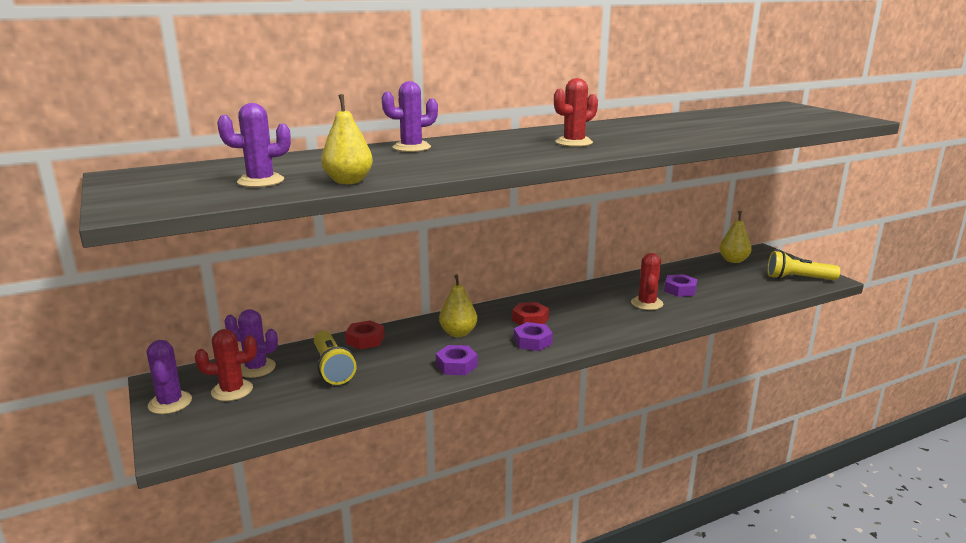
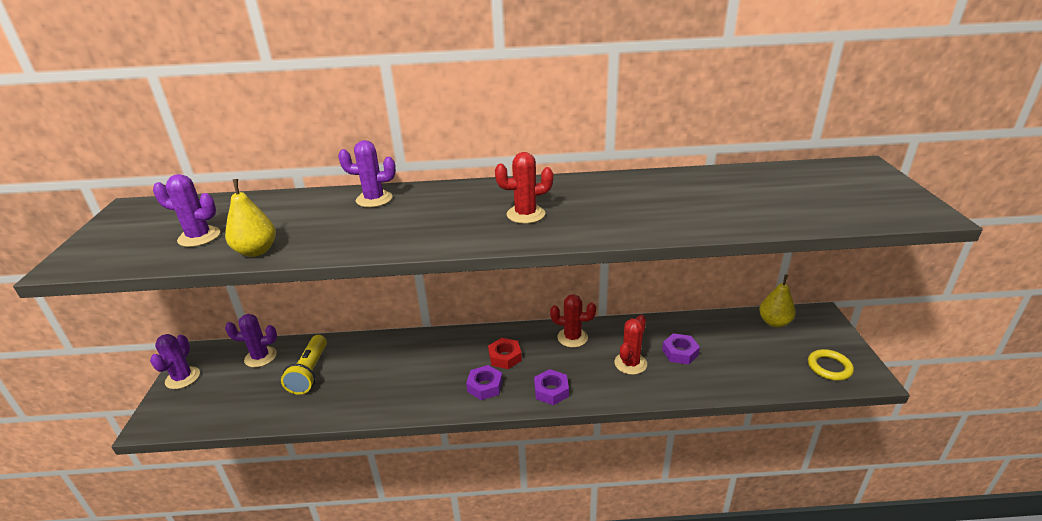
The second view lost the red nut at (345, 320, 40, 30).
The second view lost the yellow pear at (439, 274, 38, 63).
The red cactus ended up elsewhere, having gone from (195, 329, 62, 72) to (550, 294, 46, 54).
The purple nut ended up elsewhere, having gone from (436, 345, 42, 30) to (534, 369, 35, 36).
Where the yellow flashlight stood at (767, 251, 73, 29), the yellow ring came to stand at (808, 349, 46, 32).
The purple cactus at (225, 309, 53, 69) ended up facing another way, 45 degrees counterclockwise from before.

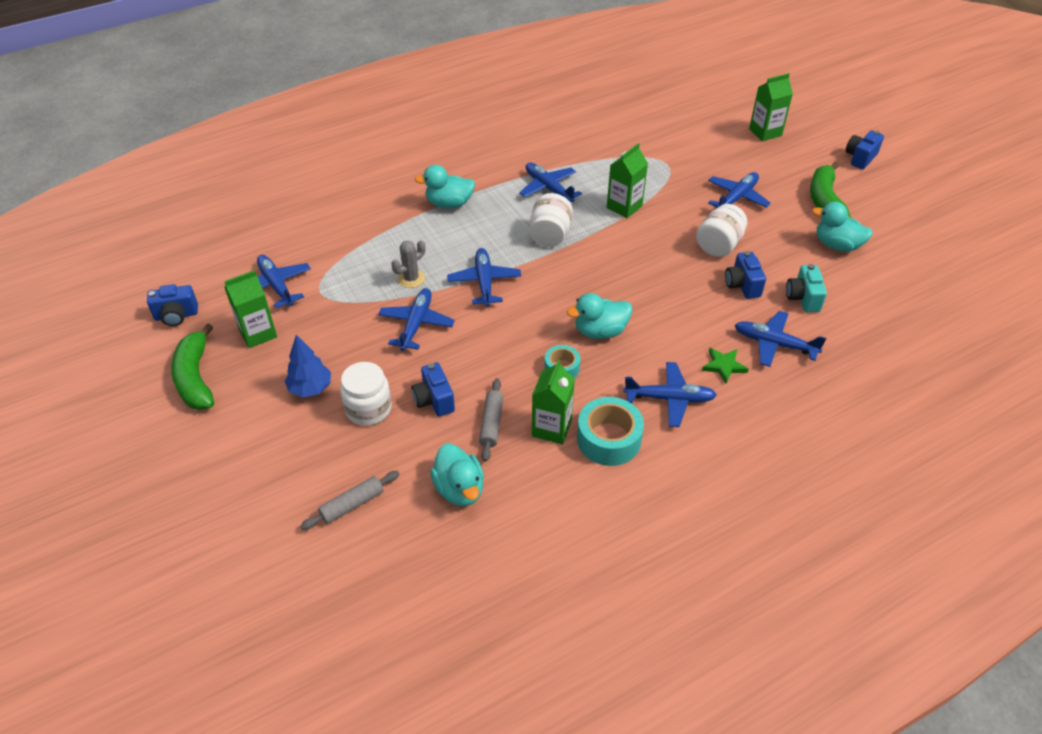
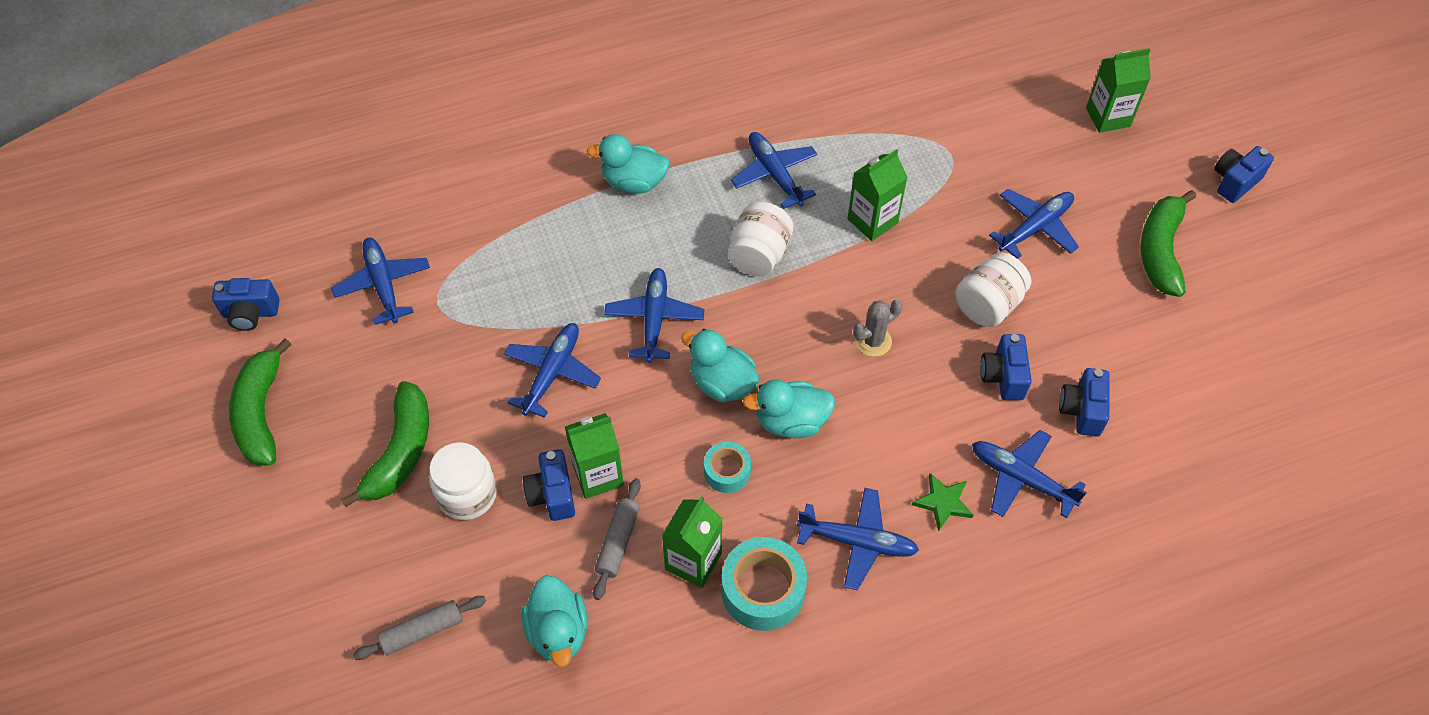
The green carton ended up elsewhere, having gone from (224, 270, 53, 78) to (565, 413, 59, 86).
The grey cactus ended up elsewhere, having gone from (391, 240, 34, 48) to (853, 300, 50, 57).
The turquoise duck ended up elsewhere, having gone from (812, 202, 61, 50) to (681, 329, 78, 74).
Where the blue tree stood at (285, 335, 46, 62), the green banana came to stand at (341, 381, 88, 126).
What was the turquoise camera at (786, 264, 41, 48) turned into the blue camera at (1059, 368, 50, 69).

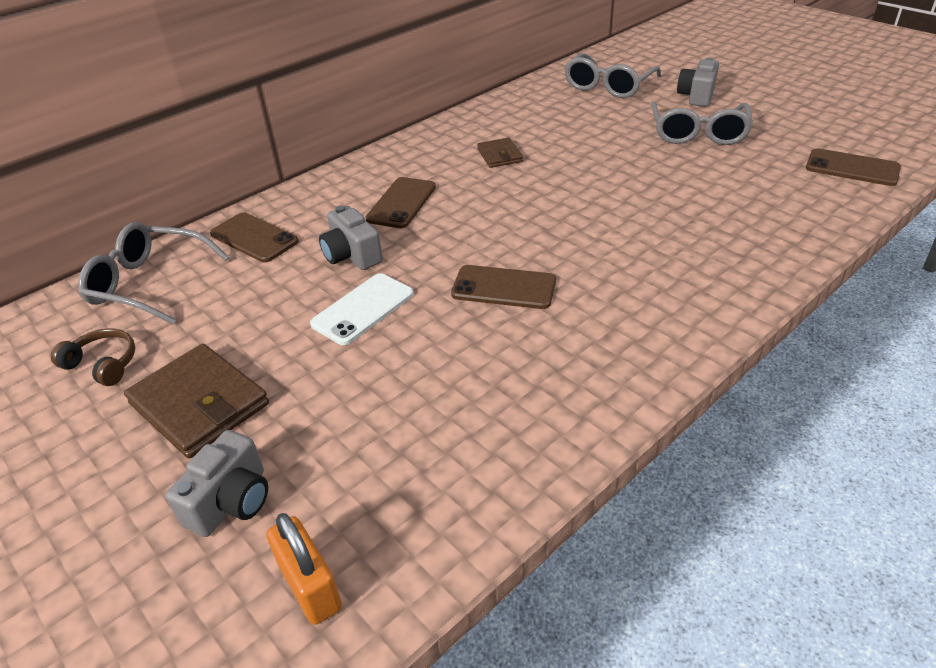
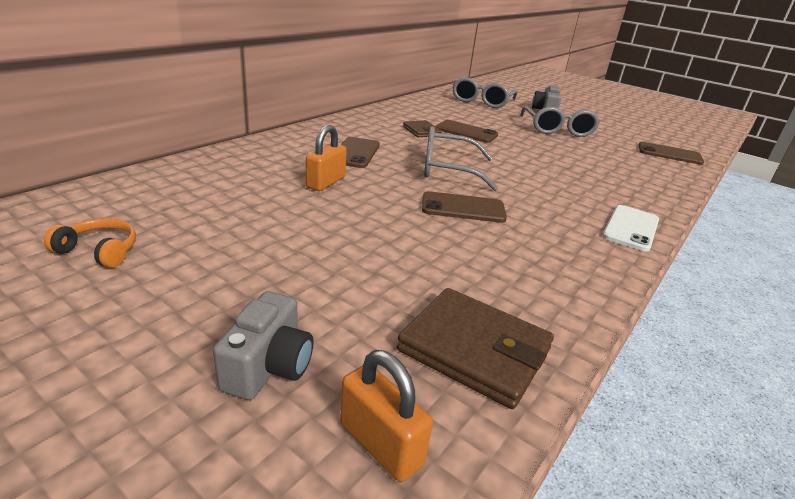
The grey glasses ended up elsewhere, having gone from (78, 222, 151, 102) to (424, 126, 74, 65).
The brown wallet ended up elsewhere, having gone from (124, 344, 145, 114) to (397, 288, 157, 121).
The brown phone ended up elsewhere, having gone from (210, 212, 89, 50) to (435, 120, 63, 23).
The white phone ended up elsewhere, having gone from (310, 273, 104, 72) to (602, 205, 57, 46).
Where the grey camera stood at (319, 205, 64, 65), the orange padlock came to stand at (306, 125, 41, 66).
What was the brown headphones at (51, 328, 84, 58) turned into the orange headphones at (44, 218, 92, 50).

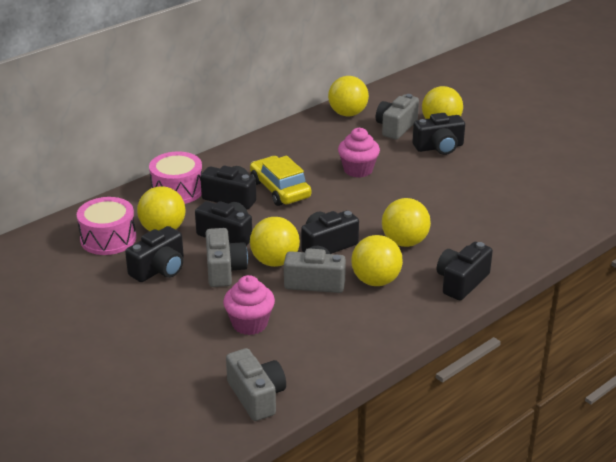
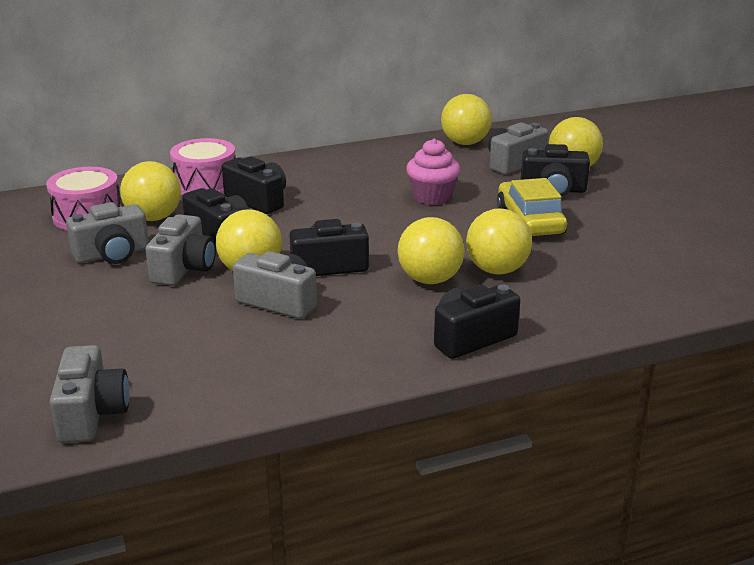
The second view lost the pink cupcake at (223, 275, 52, 60).
The yellow car ended up elsewhere, having gone from (250, 156, 62, 50) to (497, 178, 70, 58).
The yellow ball ended up elsewhere, having gone from (351, 235, 52, 51) to (466, 209, 66, 65).
What was the black camera at (125, 226, 59, 56) turned into the grey camera at (66, 202, 83, 62).

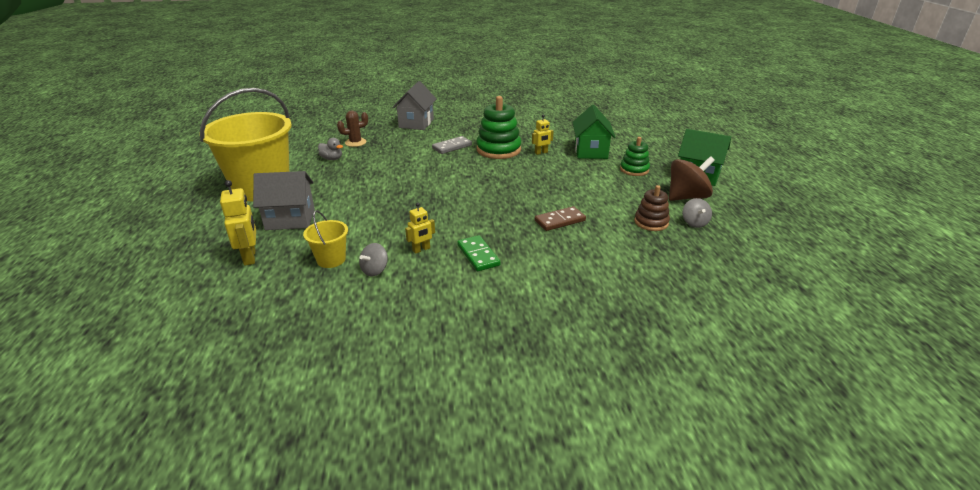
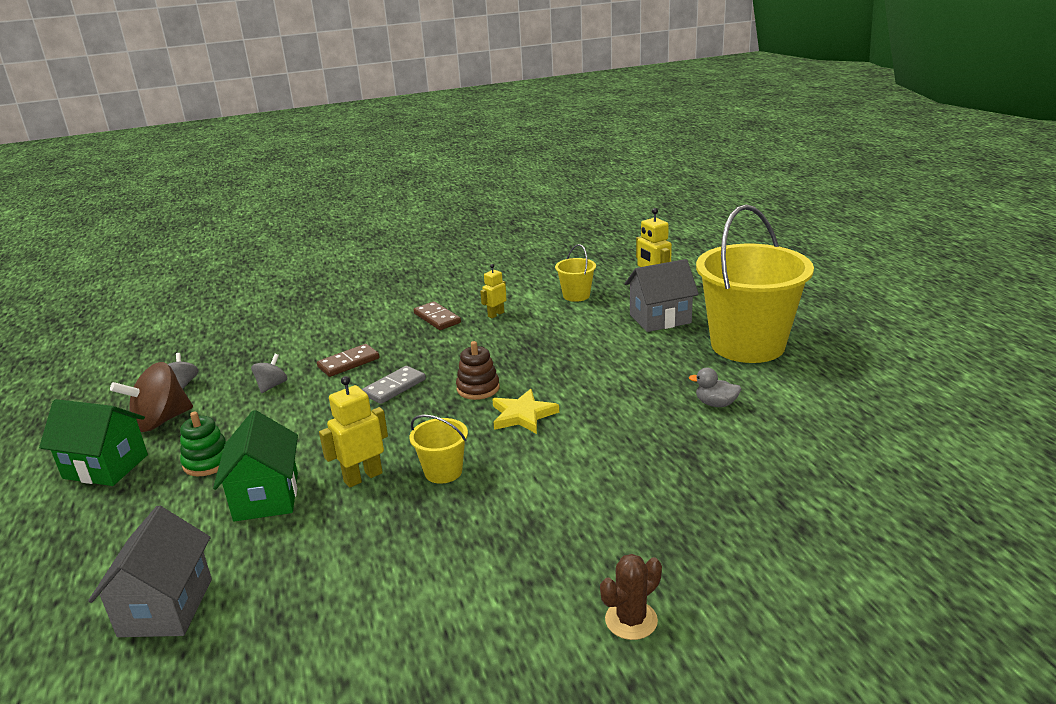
The second view gained the yellow star at (492, 389, 67, 45).
The brown cactus ended up elsewhere, having gone from (337, 110, 31, 37) to (600, 554, 62, 86).
The grey spinning top ended up elsewhere, having gone from (359, 243, 29, 33) to (251, 354, 36, 39).
The grey house ended up elsewhere, having gone from (392, 81, 45, 49) to (88, 506, 124, 131).
The grey domino ended up elsewhere, having gone from (432, 136, 40, 18) to (362, 366, 64, 38).
The brown stacking toy ended up elsewhere, having gone from (634, 185, 36, 46) to (456, 341, 44, 59).
Where the green stacking toy stood at (476, 96, 45, 63), the yellow bucket came to stand at (410, 415, 58, 69).
What was the green domino at (457, 235, 43, 36) turned into the brown domino at (414, 301, 47, 29).
The size of the yellow robot at (532, 115, 22, 40) changed by a factor of 1.57.

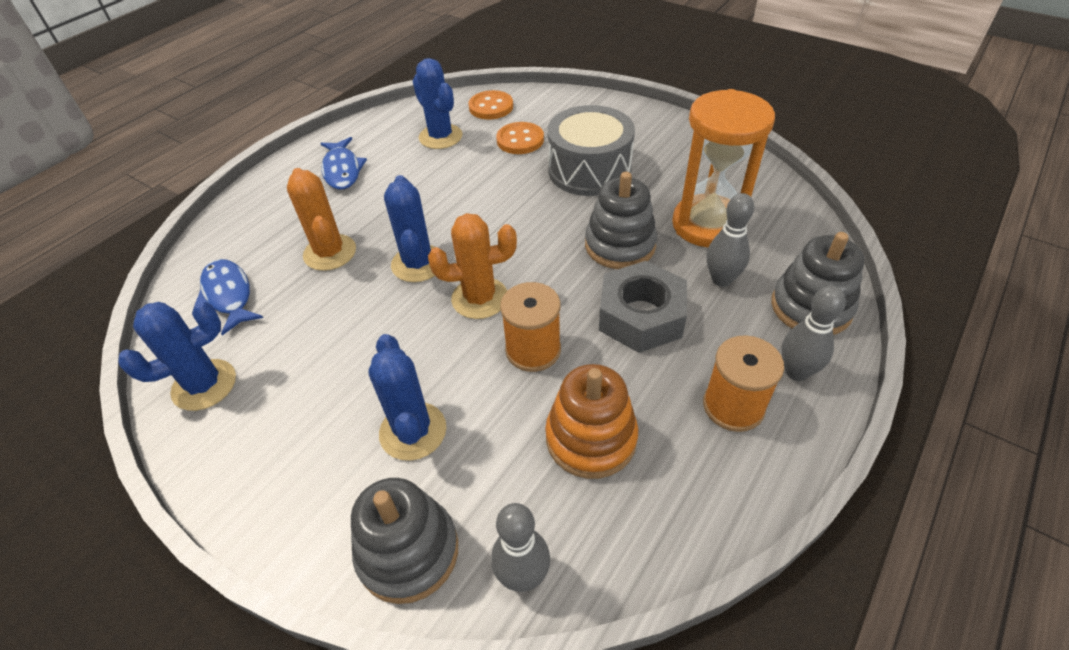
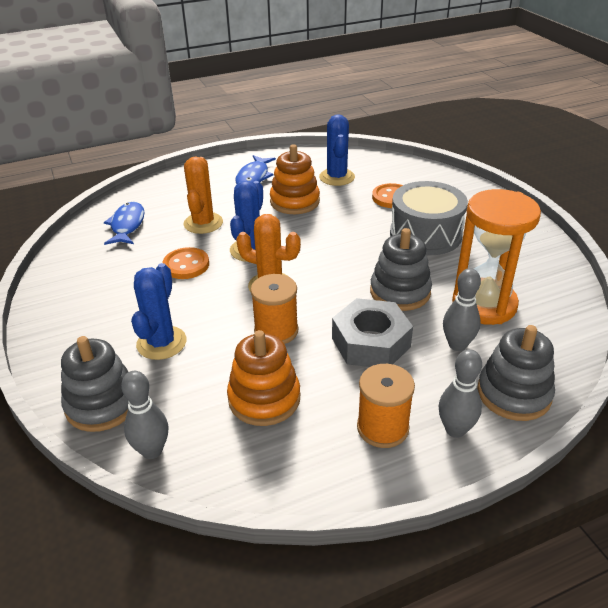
The second view lost the blue cactus at (118, 302, 118, 109).
The second view gained the orange stacking toy at (270, 144, 50, 70).
The orange button ended up elsewhere, having gone from (468, 90, 45, 29) to (163, 247, 46, 32).

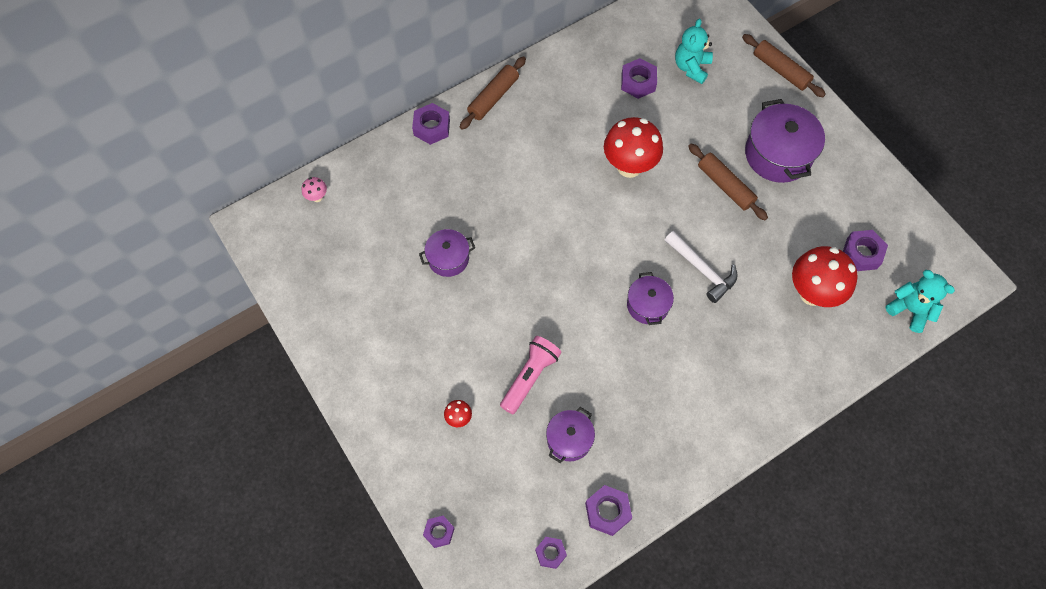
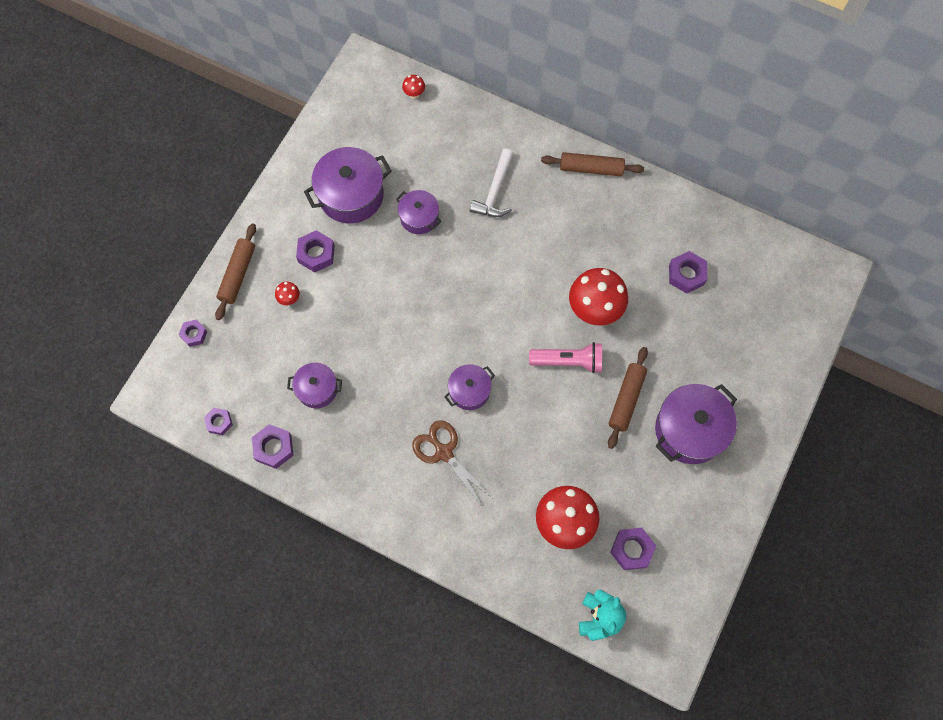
The second view lost the turquoise teddy bear at (675, 19, 38, 65).
The second view gained the purple pot at (304, 147, 88, 76).
The second view gained the brown scissors at (412, 420, 80, 86).
The purple nut ended up elsewhere, having gone from (412, 103, 38, 42) to (296, 230, 39, 43).
The pink flashlight ended up elsewhere, having gone from (500, 336, 62, 78) to (529, 342, 73, 31).
The white hammer ended up elsewhere, having gone from (665, 231, 72, 72) to (470, 149, 44, 68).
The brown rolling pin ended up elsewhere, having gone from (742, 34, 84, 63) to (215, 223, 41, 97).
What was the pink mushroom at (302, 177, 25, 25) turned into the red mushroom at (402, 75, 23, 24).

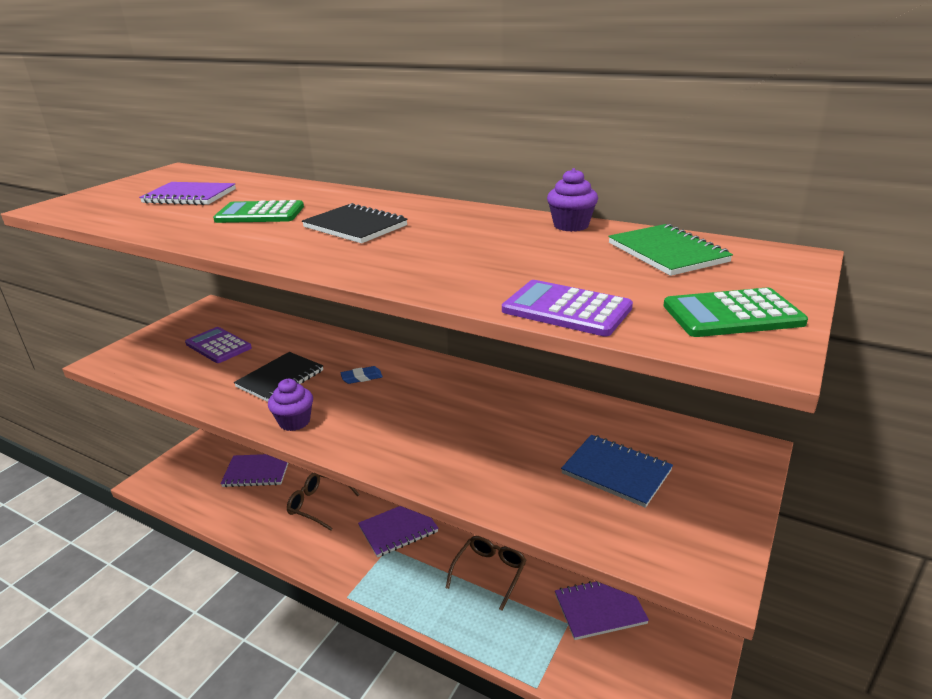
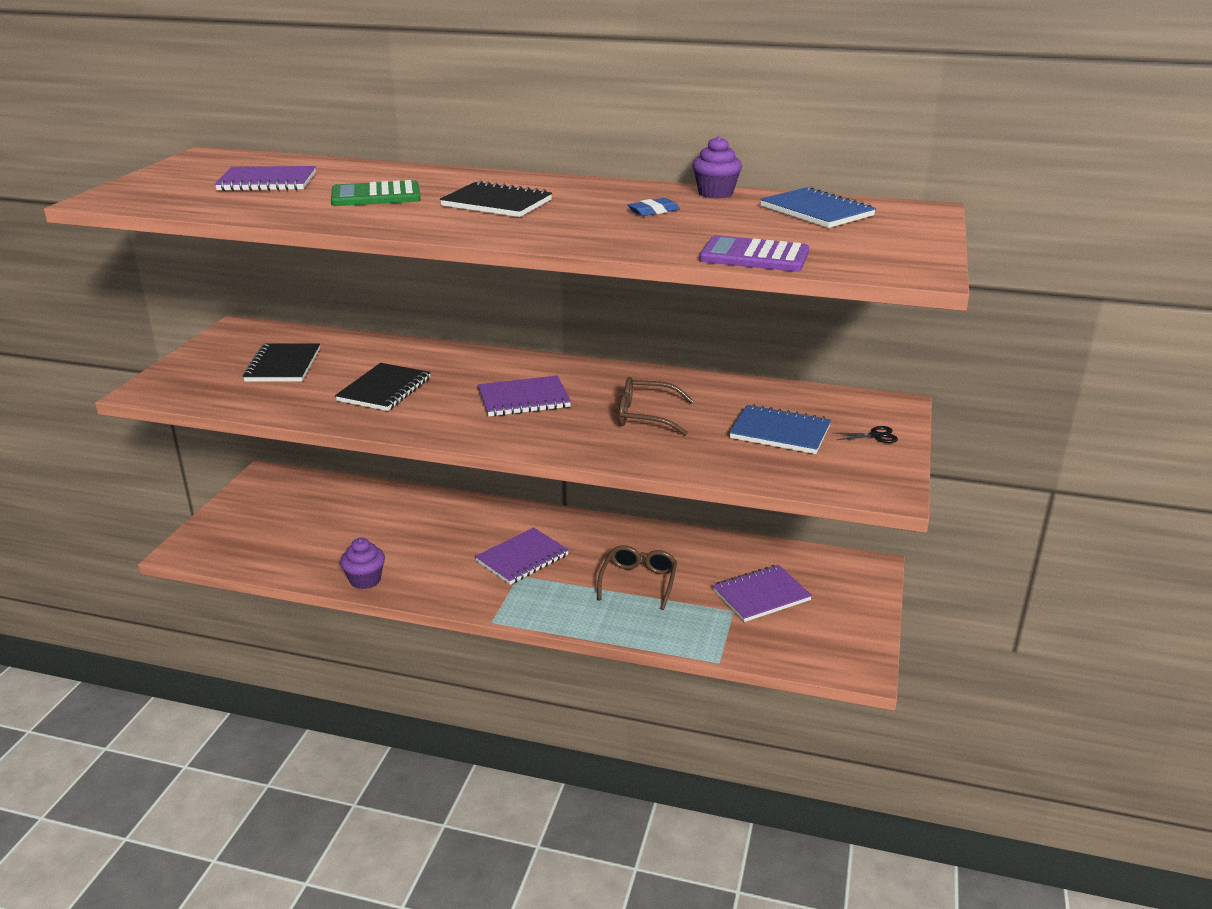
The second view lost the green calculator at (663, 288, 145, 49).
The second view gained the black scissors at (833, 426, 65, 17).
The purple notebook ended up elsewhere, having gone from (220, 454, 68, 33) to (478, 375, 93, 41).
The purple cupcake ended up elsewhere, having gone from (268, 379, 45, 52) to (340, 538, 45, 51).
The brown glasses ended up elsewhere, having gone from (287, 473, 73, 58) to (619, 377, 75, 59).
The blue eraser ended up elsewhere, having gone from (341, 366, 42, 18) to (628, 198, 52, 18).
Where the purple calculator stood at (185, 327, 67, 36), the black notebook came to stand at (243, 343, 77, 39).
What was the green notebook at (608, 224, 125, 52) turned into the blue notebook at (760, 186, 116, 42).

